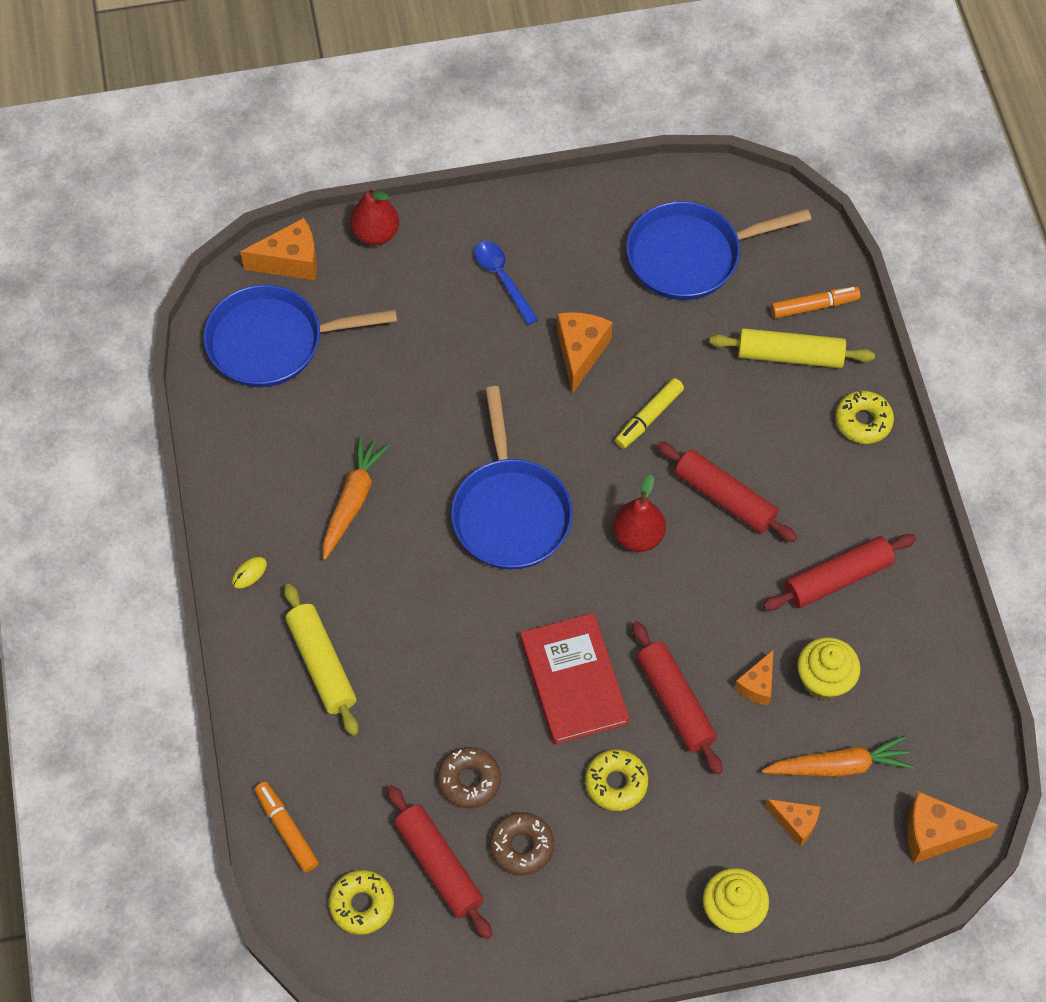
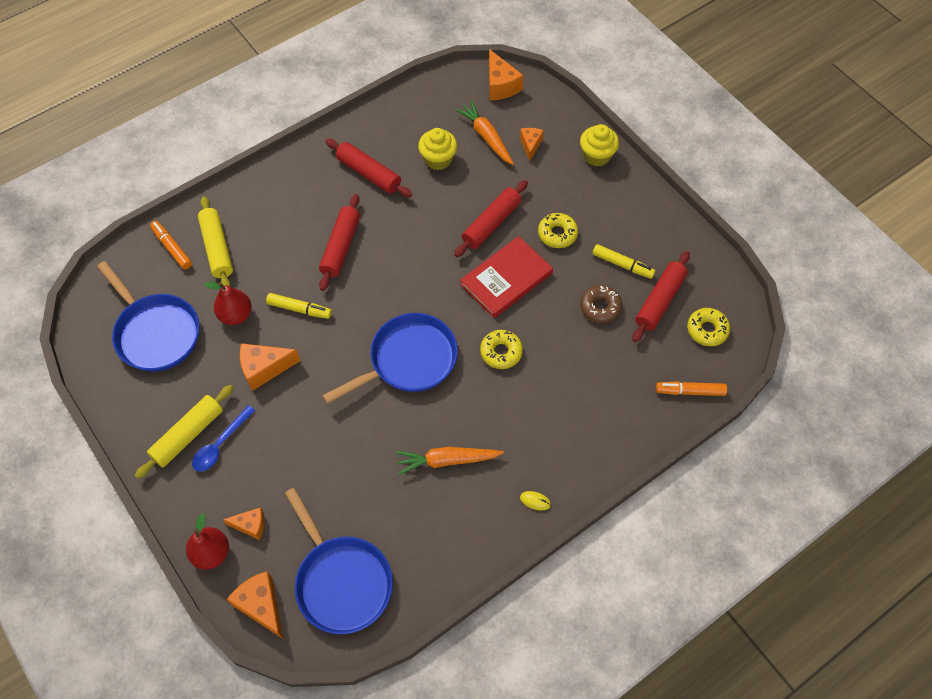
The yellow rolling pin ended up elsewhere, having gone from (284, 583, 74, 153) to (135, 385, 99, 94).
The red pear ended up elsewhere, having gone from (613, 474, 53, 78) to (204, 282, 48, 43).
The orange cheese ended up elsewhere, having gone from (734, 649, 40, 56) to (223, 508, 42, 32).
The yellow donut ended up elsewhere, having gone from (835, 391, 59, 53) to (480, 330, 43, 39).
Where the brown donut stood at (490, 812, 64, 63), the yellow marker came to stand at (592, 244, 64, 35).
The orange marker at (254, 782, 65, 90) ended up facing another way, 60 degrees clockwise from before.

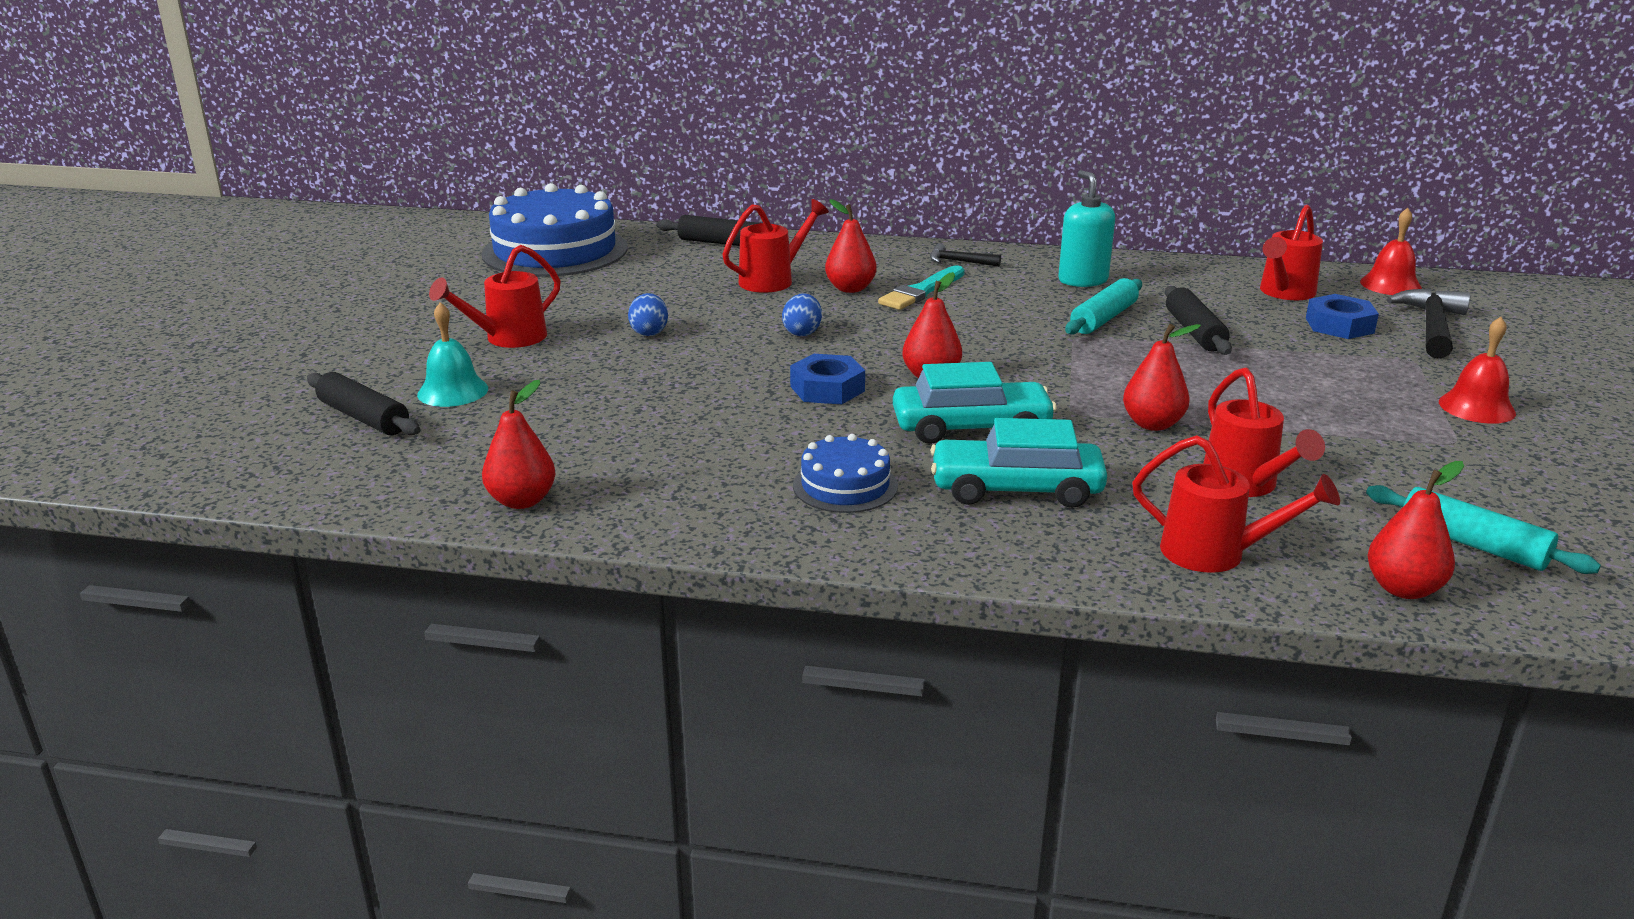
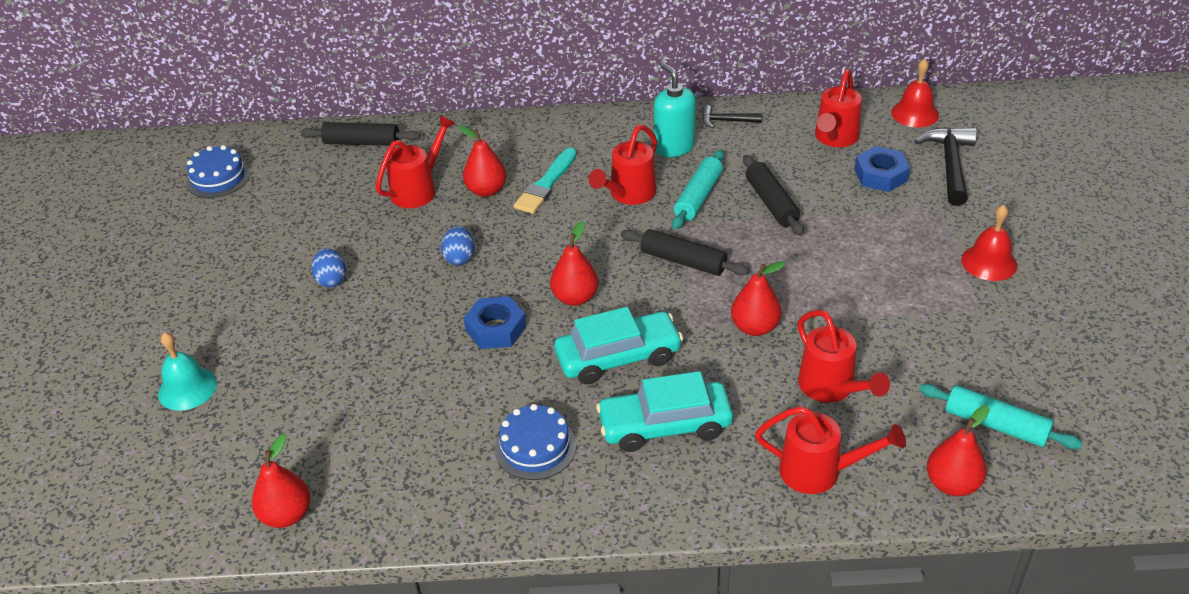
The black rolling pin ended up elsewhere, having gone from (307, 372, 113, 63) to (621, 229, 128, 47).
The red watering can ended up elsewhere, having gone from (429, 245, 132, 103) to (589, 125, 68, 80).
The black hammer ended up elsewhere, having gone from (930, 243, 71, 24) to (702, 105, 60, 23).
The size of the blue cake at (481, 183, 147, 94) changed by a factor of 0.50.

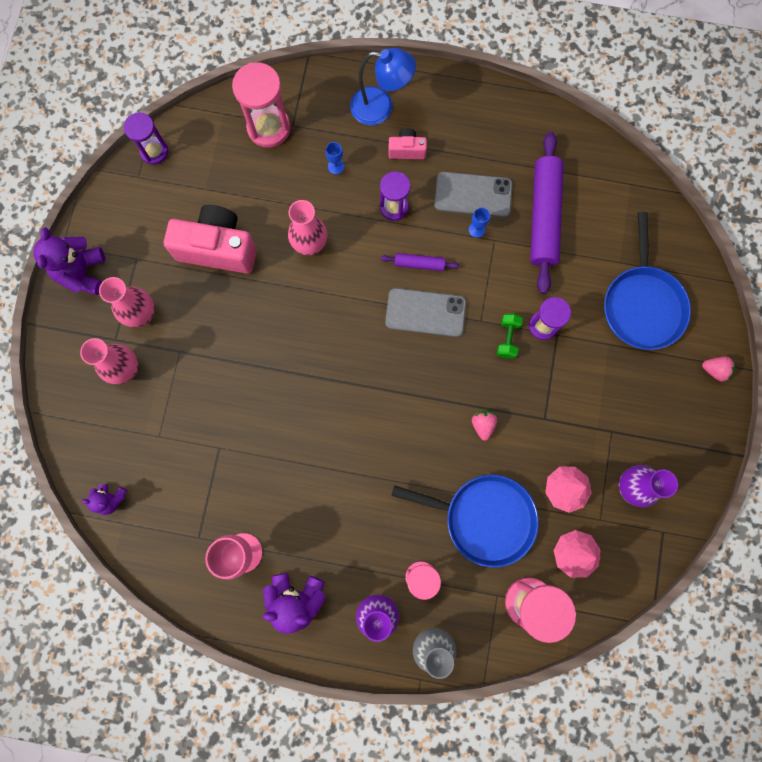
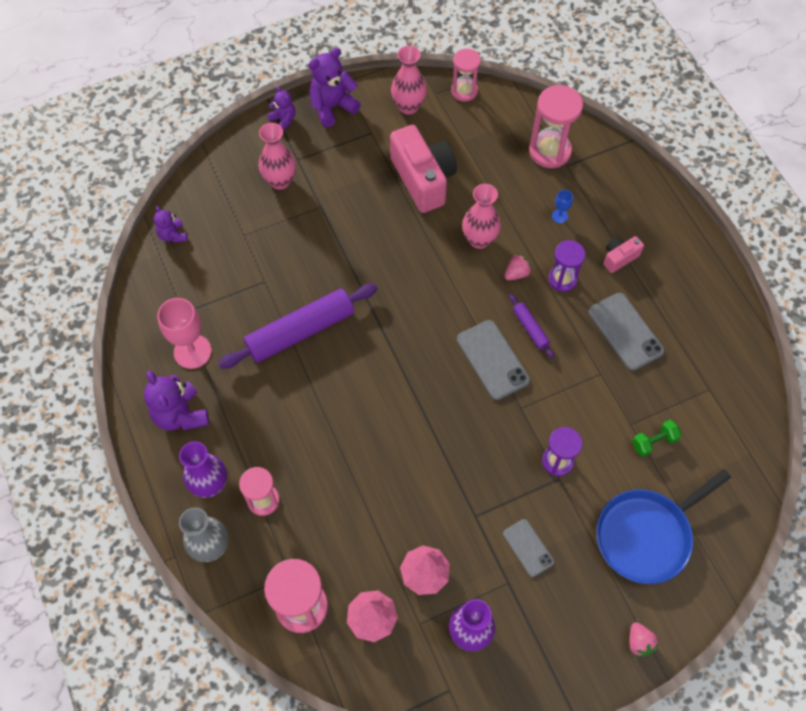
The second view lost the blue lamp at (350, 48, 66, 77).
The second view lost the blue pan at (392, 475, 147, 92).
The second view lost the blue goblet at (469, 208, 21, 30).
The second view gained the purple teddy bear at (267, 86, 28, 45).
The second view gained the grey phone at (503, 519, 51, 58).
The pink vase ended up elsewhere, having gone from (99, 277, 56, 51) to (391, 46, 36, 69).
The pink strawberry ended up elsewhere, having gone from (472, 411, 25, 30) to (504, 254, 28, 26).
The green dumbbell ended up elsewhere, having gone from (497, 314, 26, 45) to (632, 420, 49, 37).
The purple rolling pin ended up elsewhere, having gone from (530, 132, 34, 162) to (218, 283, 160, 86).
What was the purple hourglass at (124, 112, 44, 53) turned into the pink hourglass at (451, 49, 30, 52).
The pink camera at (388, 128, 39, 31) ended up facing another way, 90 degrees counterclockwise from before.

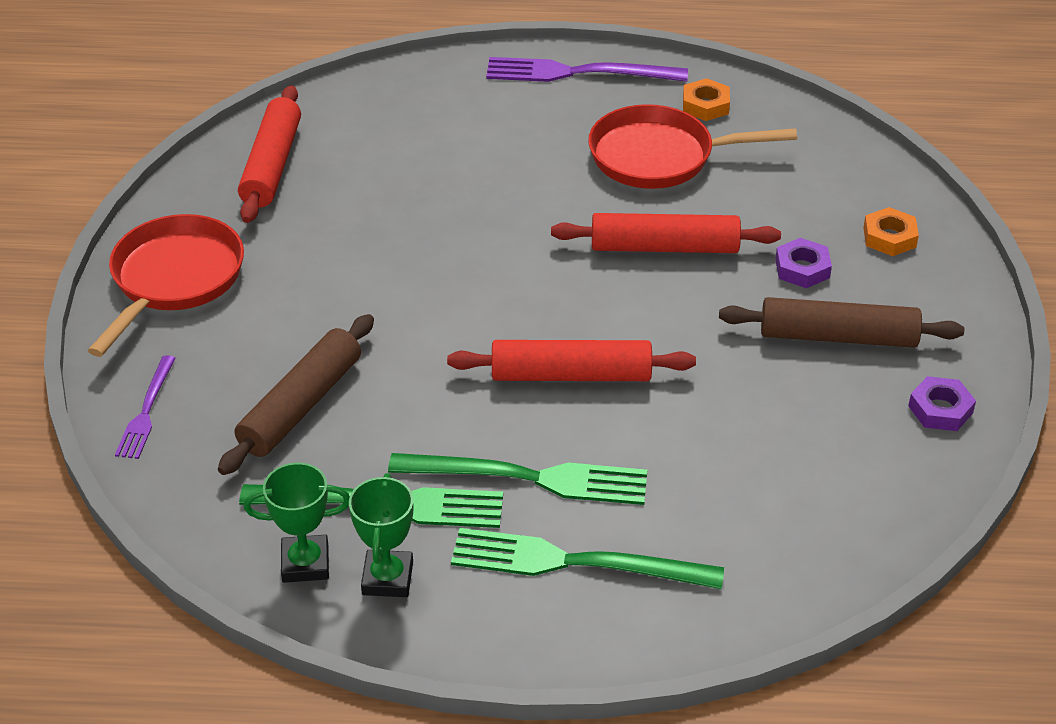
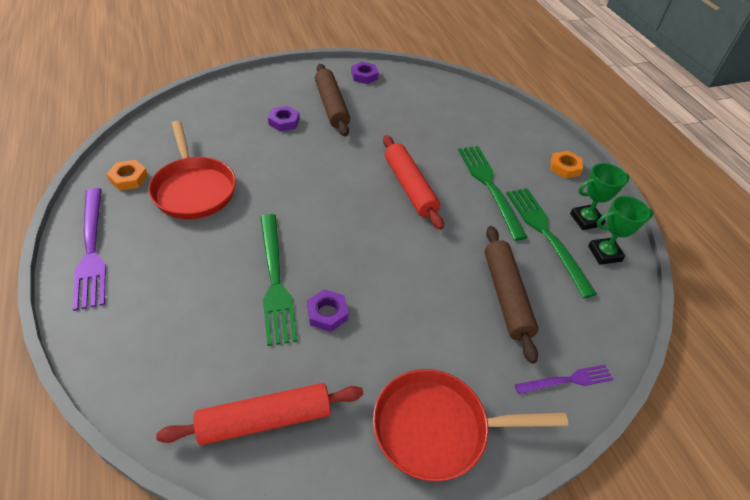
The second view lost the red rolling pin at (551, 213, 230, 40).
The second view gained the purple nut at (307, 289, 41, 43).
The green fork ended up elsewhere, having gone from (451, 528, 273, 61) to (260, 214, 38, 132).
The orange nut ended up elsewhere, having gone from (863, 207, 56, 49) to (550, 151, 33, 28).
The brown rolling pin at (218, 314, 156, 161) ended up facing another way, 75 degrees clockwise from before.
The green trophy at (244, 463, 106, 120) ended up facing another way, 75 degrees counterclockwise from before.

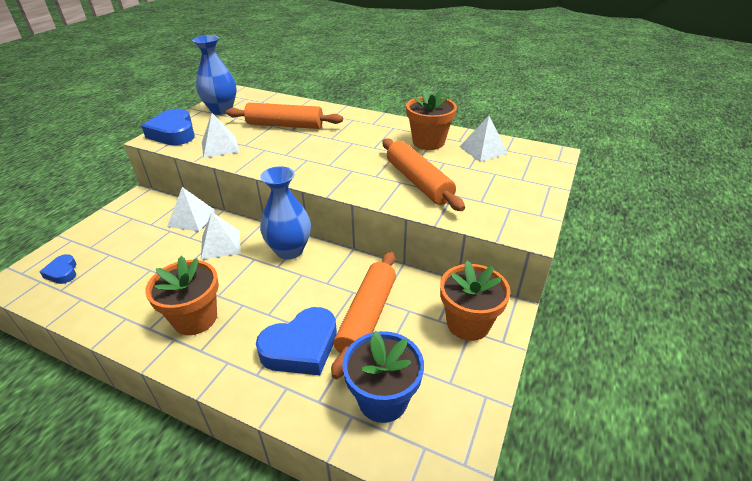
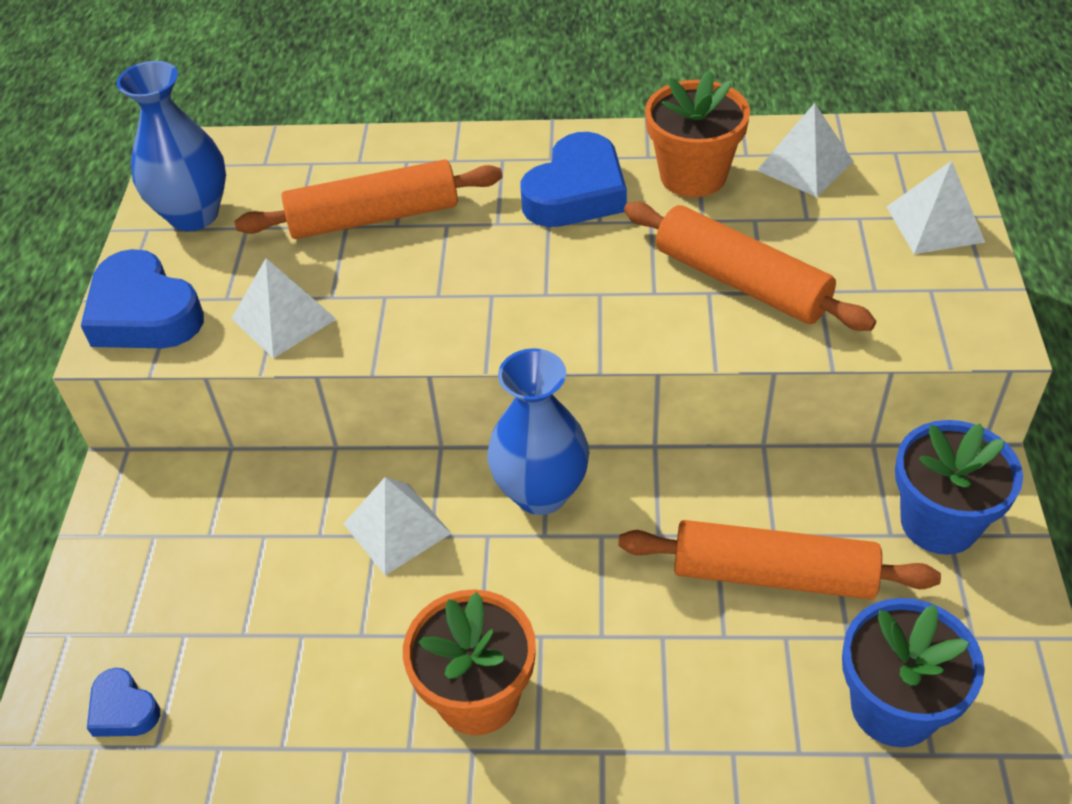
The white pyramid ended up elsewhere, having gone from (167, 187, 49, 44) to (886, 161, 99, 93).
The blue heart ended up elsewhere, having gone from (256, 307, 81, 68) to (520, 132, 107, 95).
What was the orange flower pot at (440, 261, 71, 80) turned into the blue flower pot at (895, 420, 128, 135).
The orange rolling pin at (331, 251, 65, 128) ended up facing another way, 75 degrees counterclockwise from before.

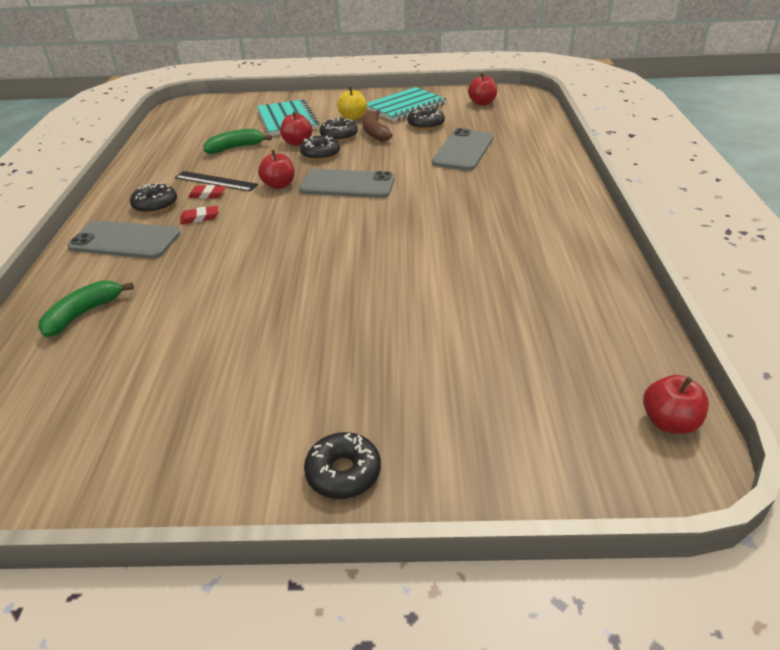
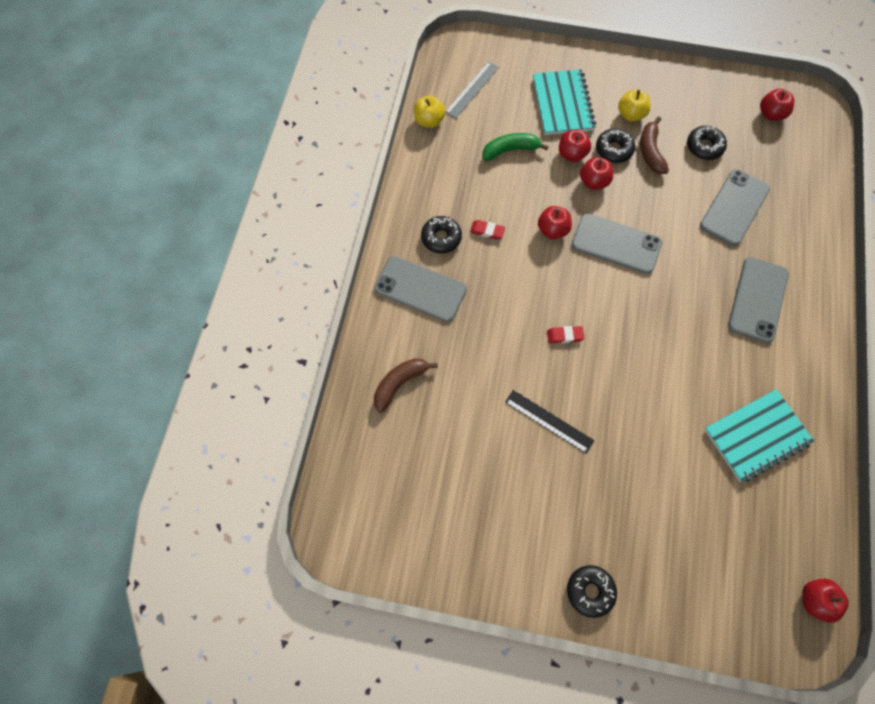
The second view gained the yellow apple at (414, 95, 31, 33).
The second view gained the grey ruler at (445, 61, 54, 58).
The second view gained the grey phone at (728, 257, 61, 86).
The black ruler ended up elsewhere, having gone from (175, 171, 83, 21) to (505, 390, 90, 64).
The red eraser ended up elsewhere, having gone from (180, 206, 38, 18) to (547, 326, 37, 17).
The turquoise notebook ended up elsewhere, having gone from (367, 87, 80, 35) to (704, 389, 110, 93).
Where the black donut stood at (300, 134, 40, 27), the red apple came to stand at (580, 157, 33, 33).
What was the green banana at (38, 281, 96, 56) turned into the brown banana at (374, 358, 64, 55).

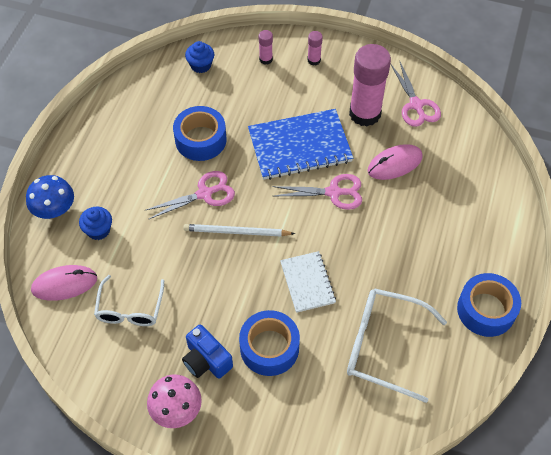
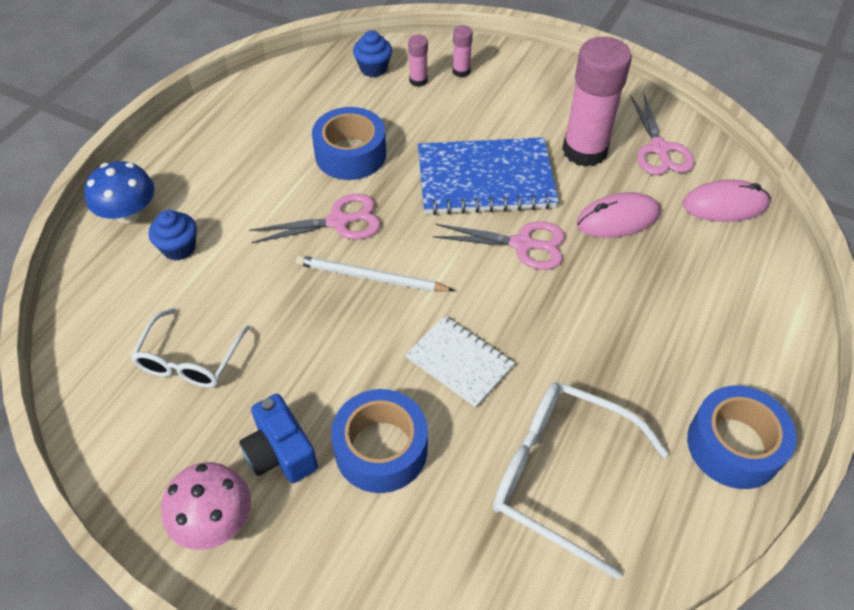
The pink mouse ended up elsewhere, having gone from (31, 265, 66, 36) to (683, 180, 87, 42).
The pink glue stick ended up elsewhere, having gone from (307, 31, 16, 35) to (408, 35, 20, 52).
The white notebook at (280, 251, 56, 62) ended up facing another way, 45 degrees counterclockwise from before.

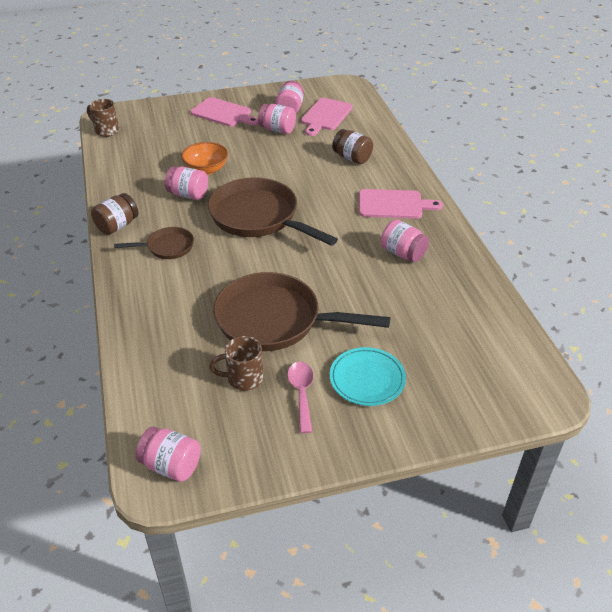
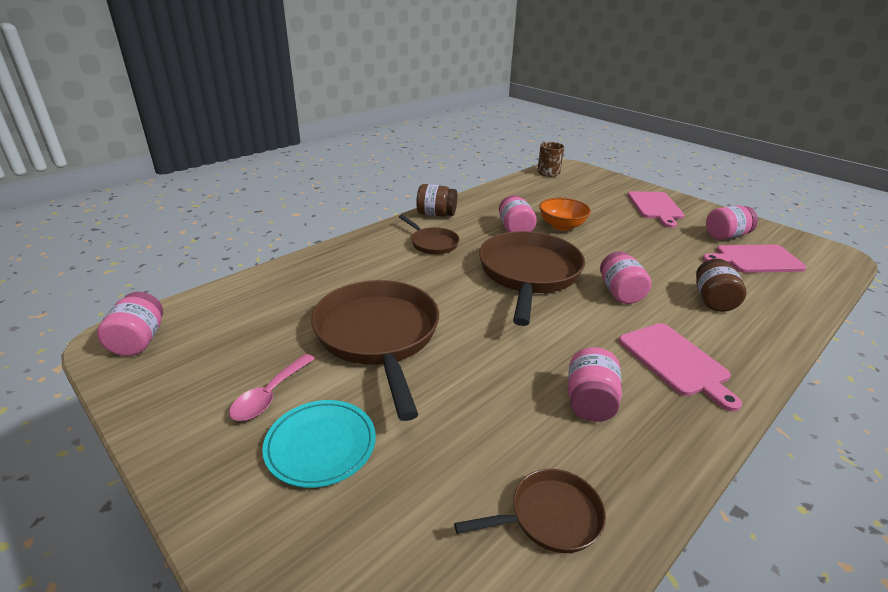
The second view lost the brown mug at (209, 336, 54, 55).
The second view gained the brown pan at (454, 469, 152, 84).
The pink jar ended up elsewhere, having gone from (258, 104, 38, 30) to (600, 251, 52, 53).
The pink spoon at (287, 362, 26, 71) ended up facing another way, 150 degrees clockwise from before.

